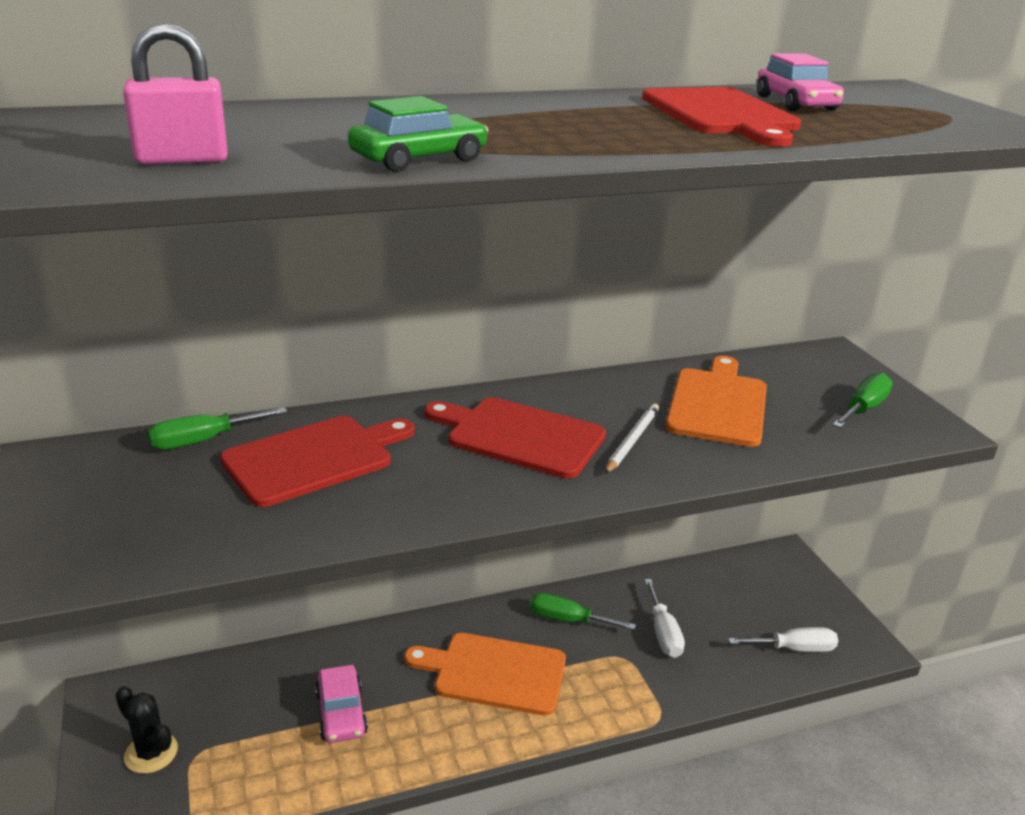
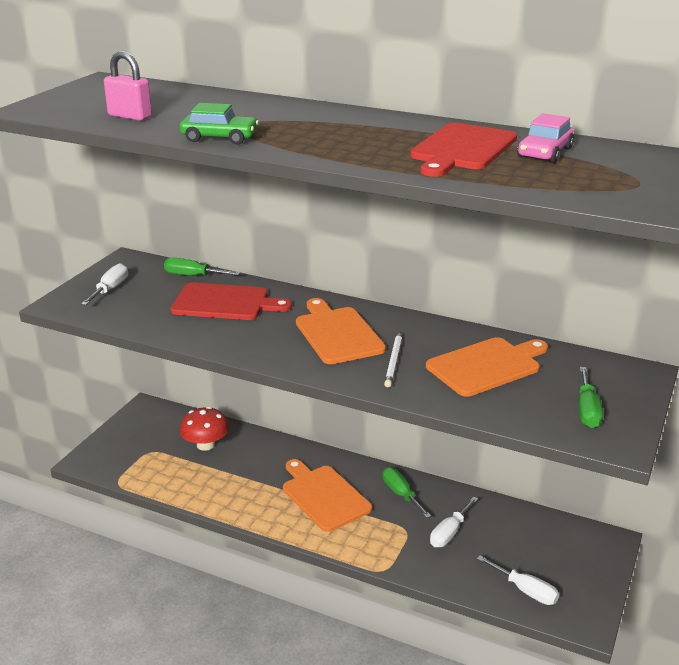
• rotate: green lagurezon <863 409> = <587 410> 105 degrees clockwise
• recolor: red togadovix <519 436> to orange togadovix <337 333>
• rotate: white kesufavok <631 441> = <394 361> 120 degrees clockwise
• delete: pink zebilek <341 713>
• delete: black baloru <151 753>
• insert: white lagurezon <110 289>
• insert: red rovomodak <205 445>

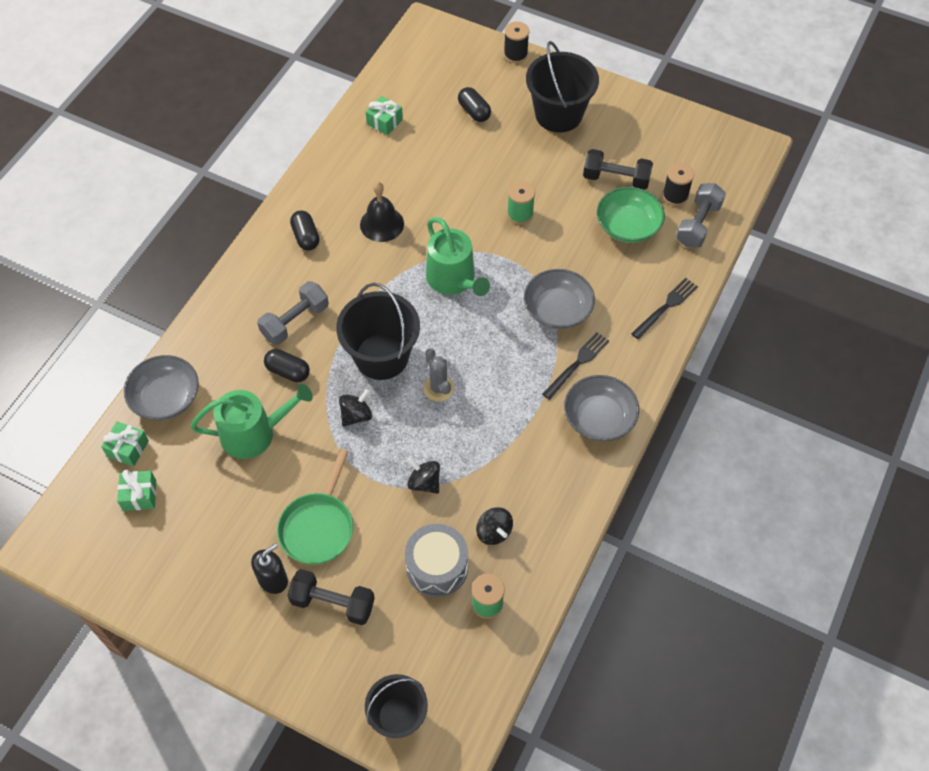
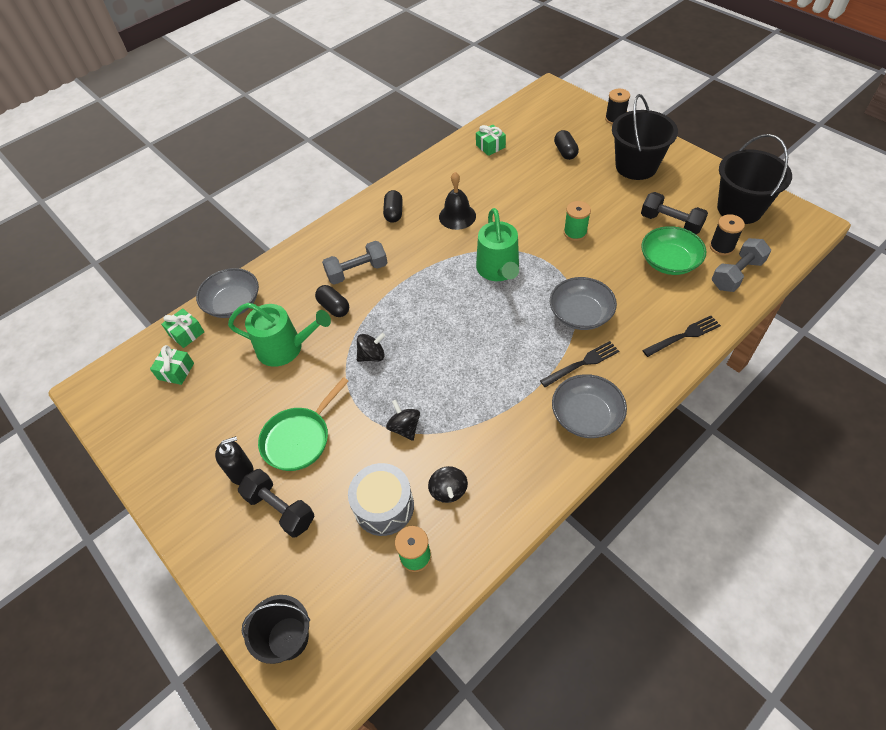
• move: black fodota <381 356> to <739 208>
• delete: grey baloru <438 388>

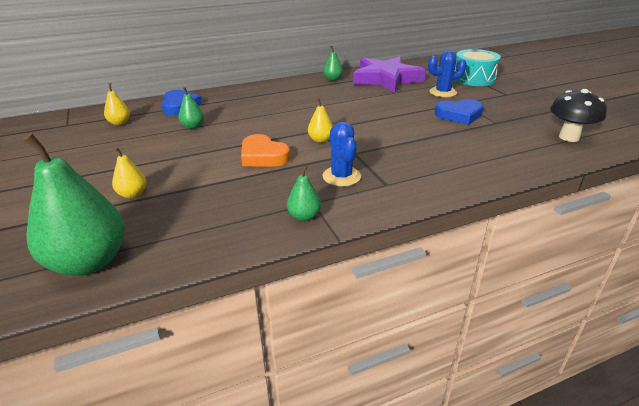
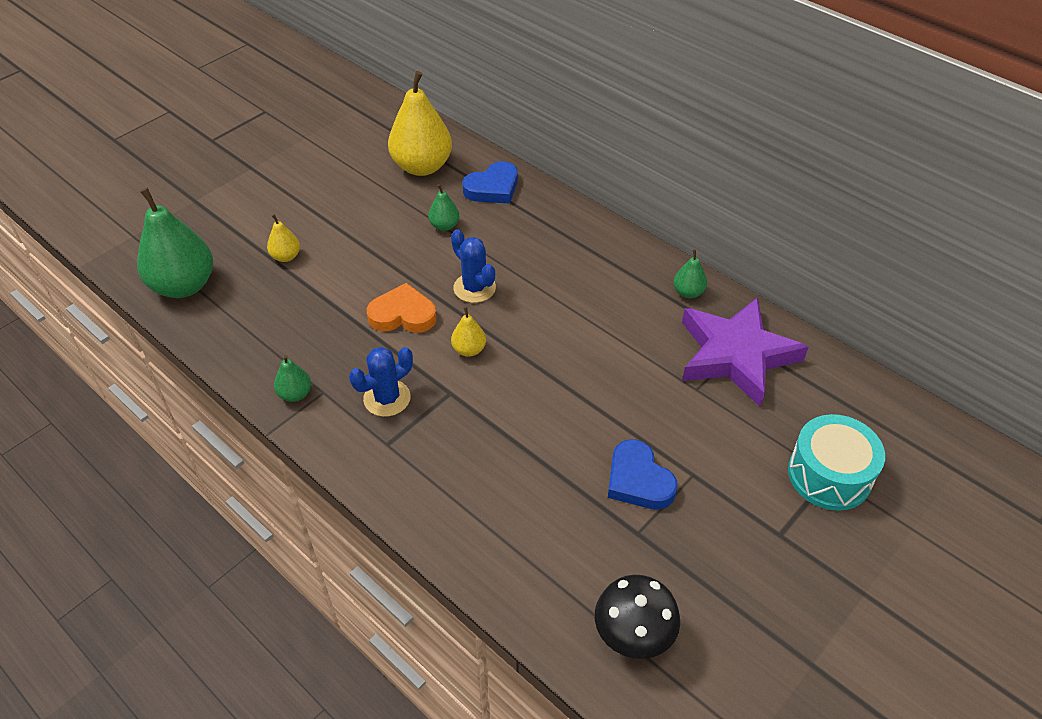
• move: blue baloru <443 92> to <474 288>
• resize: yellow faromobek <119 123> = <422 166> x2.16
• rotate: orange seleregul <263 156> = <403 315> 75 degrees clockwise

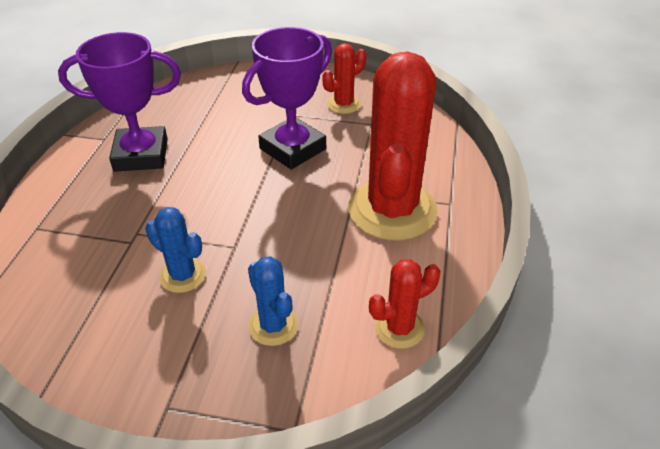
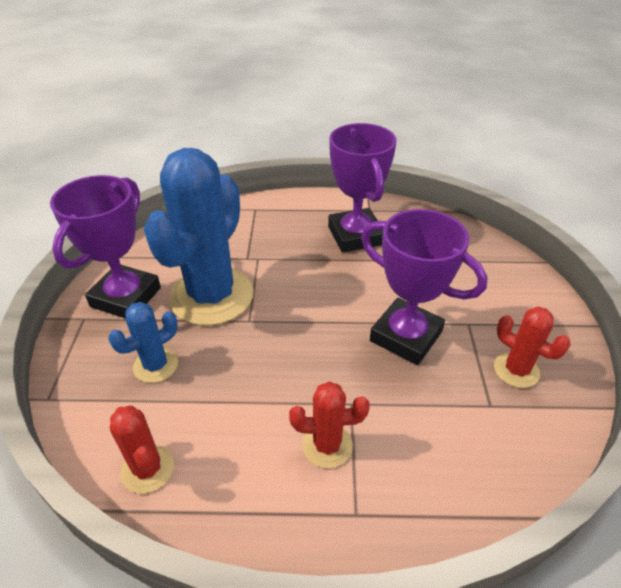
• resize: red baloru <392 210> = <327 445> x0.47
• resize: blue baloru <182 275> = <212 296> x2.14
• insert: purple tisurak <126 297>

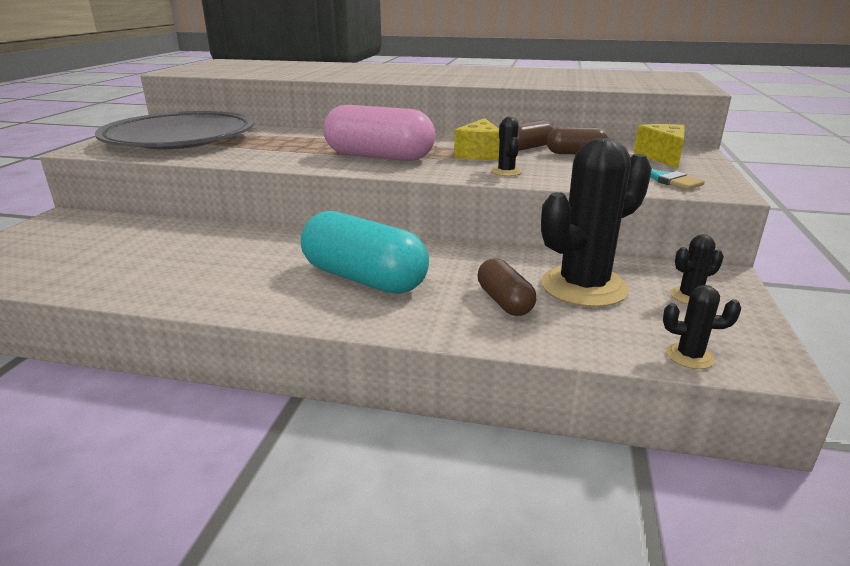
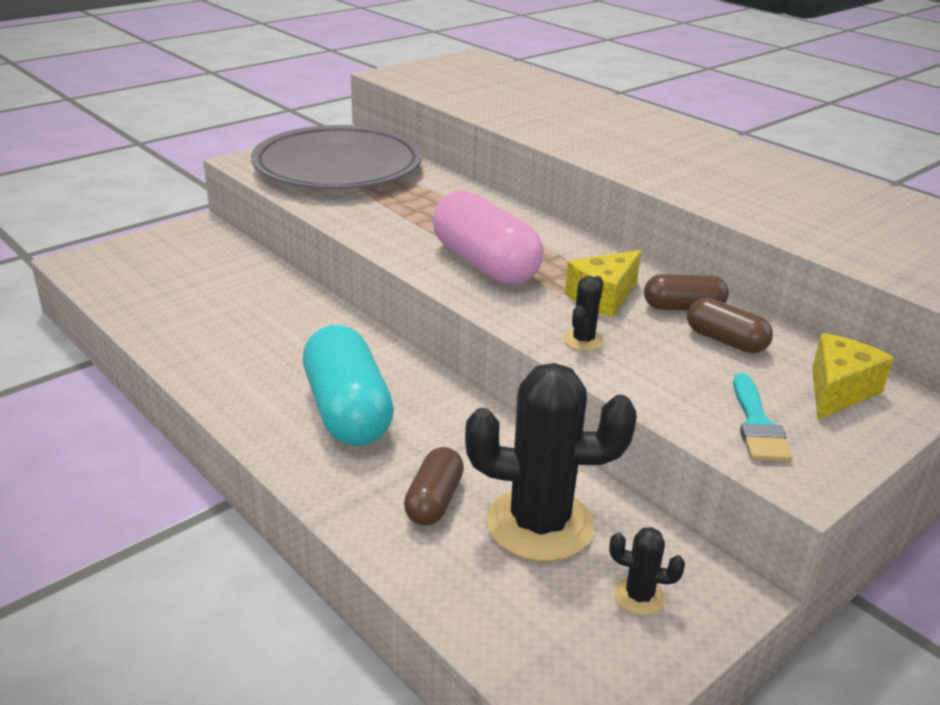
• delete: black baloru <689 356>

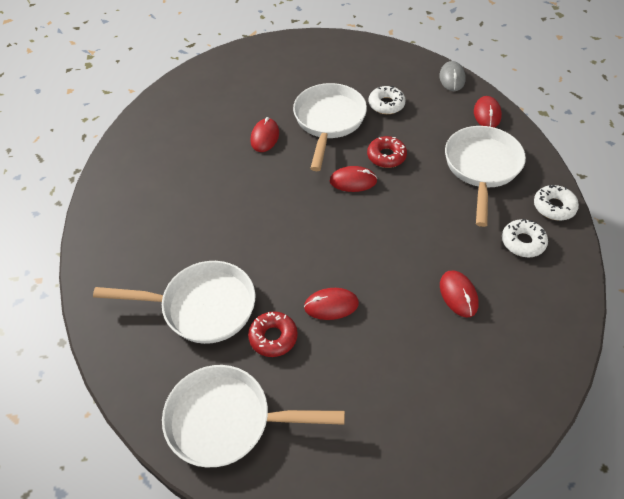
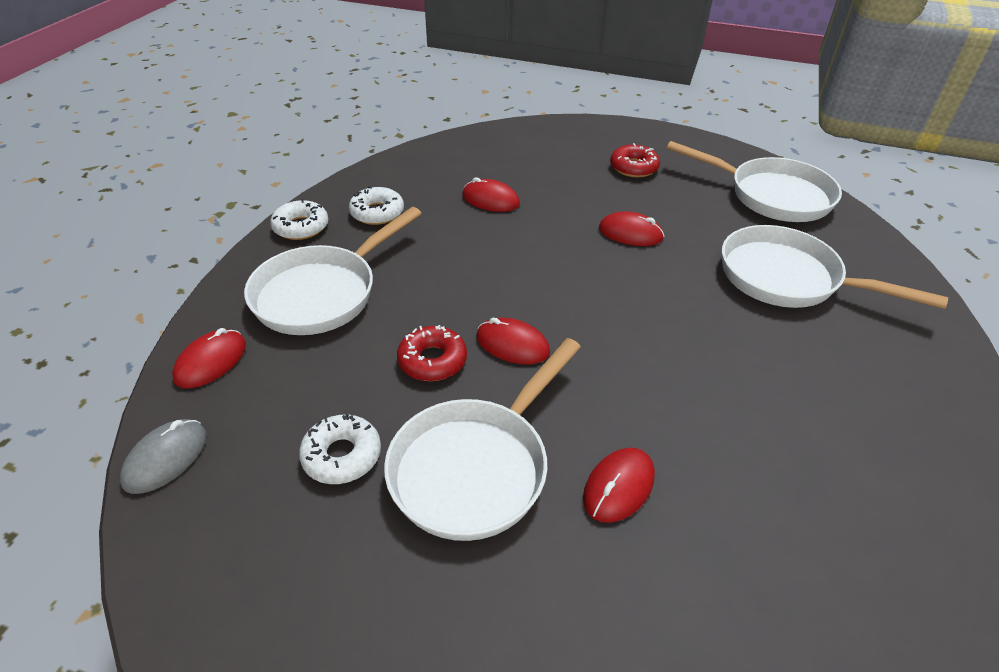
• rotate: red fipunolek <458 295> = <490 200> 75 degrees counterclockwise
• move: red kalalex <273 337> to <633 167>

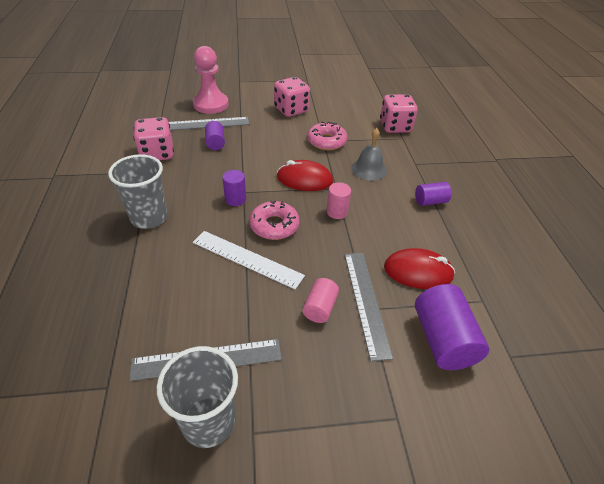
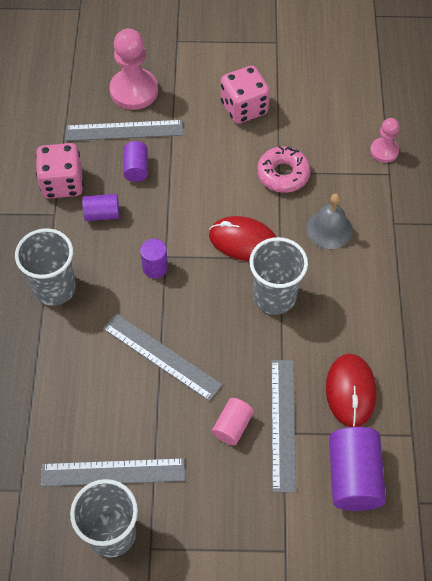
• replace: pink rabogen <395 127> to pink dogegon <384 151>
• replace: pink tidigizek <337 212> to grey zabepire <274 297>
• move: purple tidigizek <430 201> to <102 214>
• delete: pink kalalex <274 225>
• recolor: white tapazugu <247 258> to grey tapazugu <161 356>
• rotate: red fipunolek <418 271> = <350 391> 75 degrees clockwise

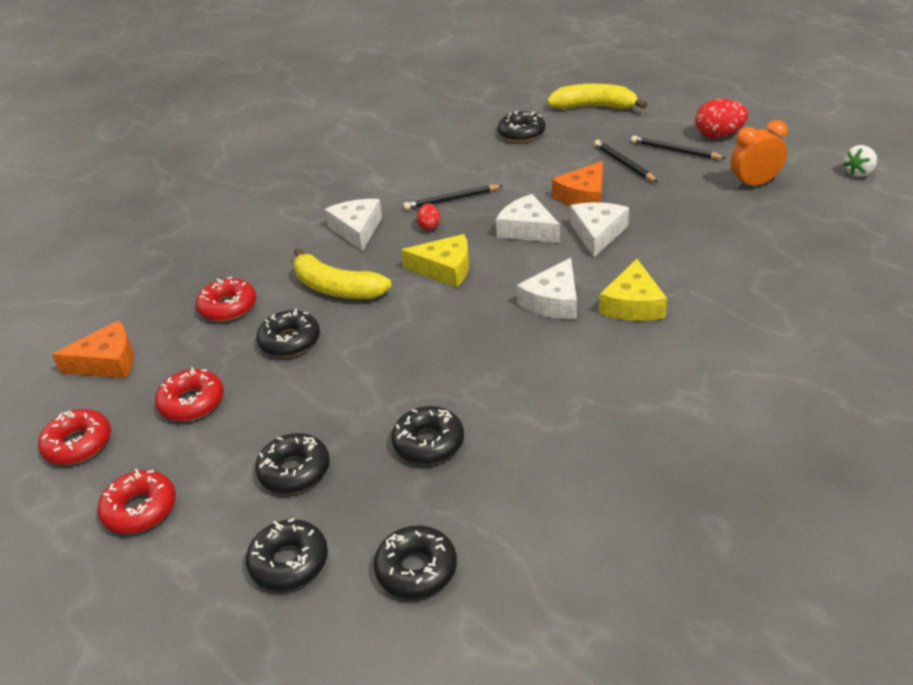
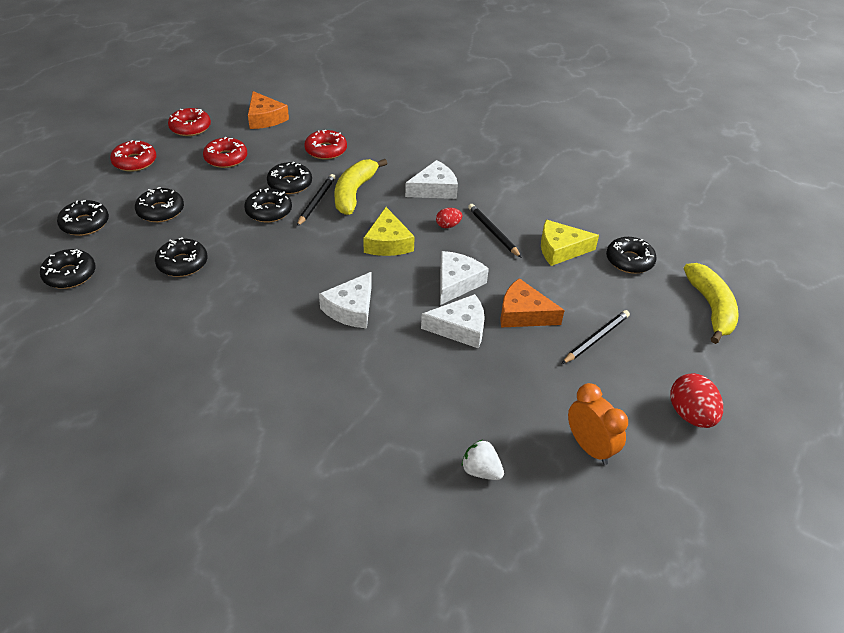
• move: black kesufavok <675 151> to <316 201>
• move: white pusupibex <859 173> to <481 471>
• rotate: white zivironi <553 301> = <351 309> 75 degrees counterclockwise
• move: yellow zivironi <633 304> to <560 249>
• insert: black kalalex <269 211>

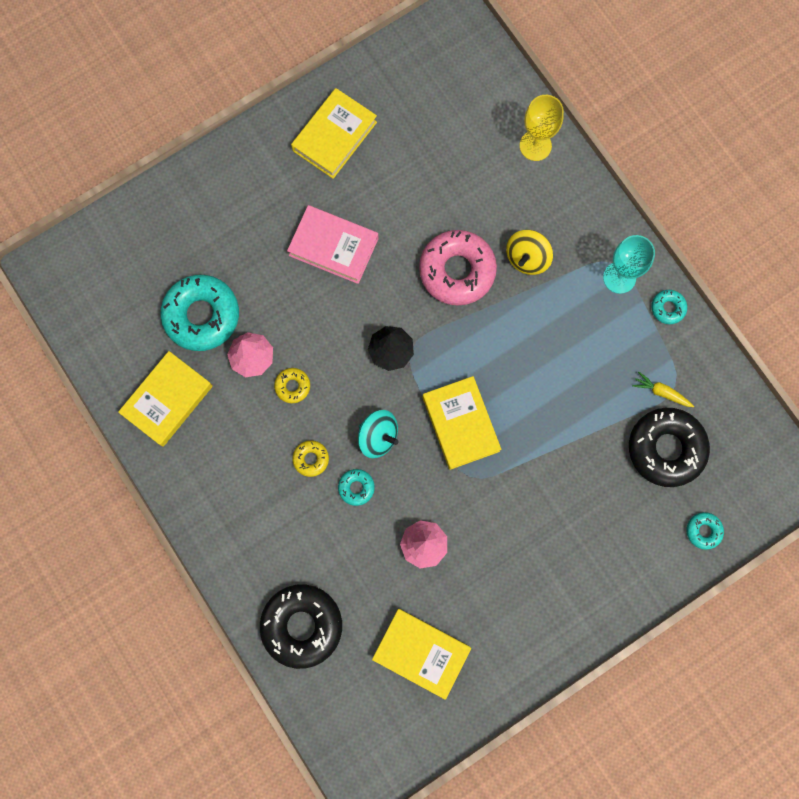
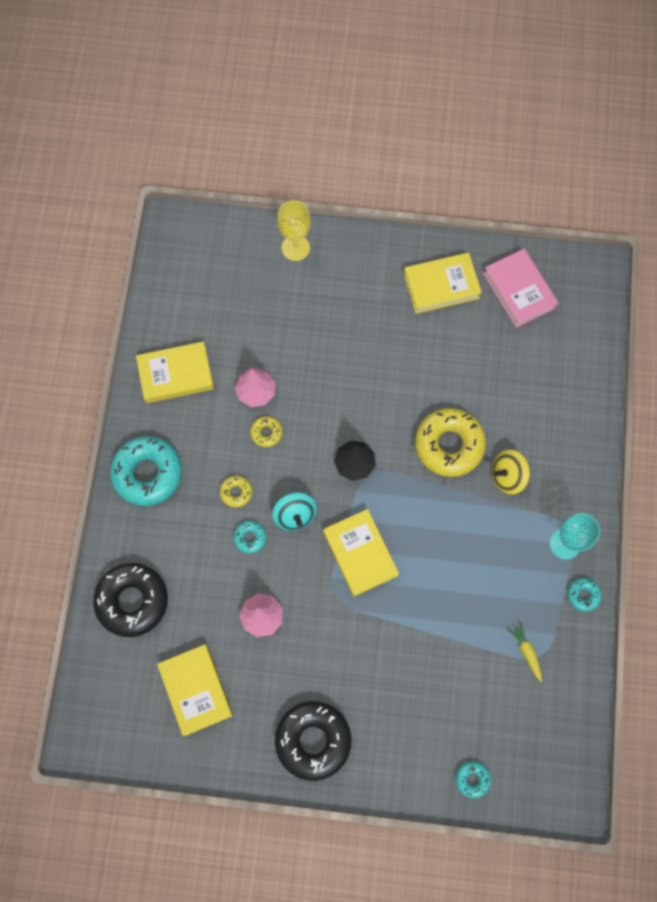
• move: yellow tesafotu <535 145> to <295 248>
• move: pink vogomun <333 246> to <519 290>
• recolor: pink kalalex <457 271> to yellow kalalex <449 445>
• move: turquoise kalalex <202 315> to <147 473>
• rotate: yellow vogomun <460 424> = <360 554> 45 degrees counterclockwise
• move: black kalalex <666 448> to <313 740>

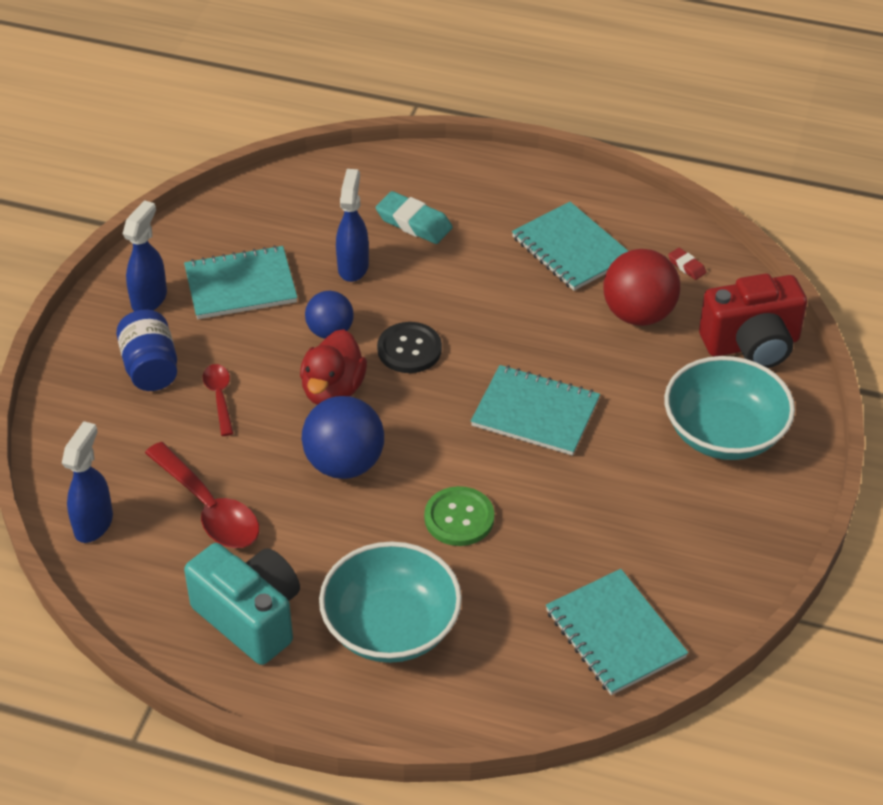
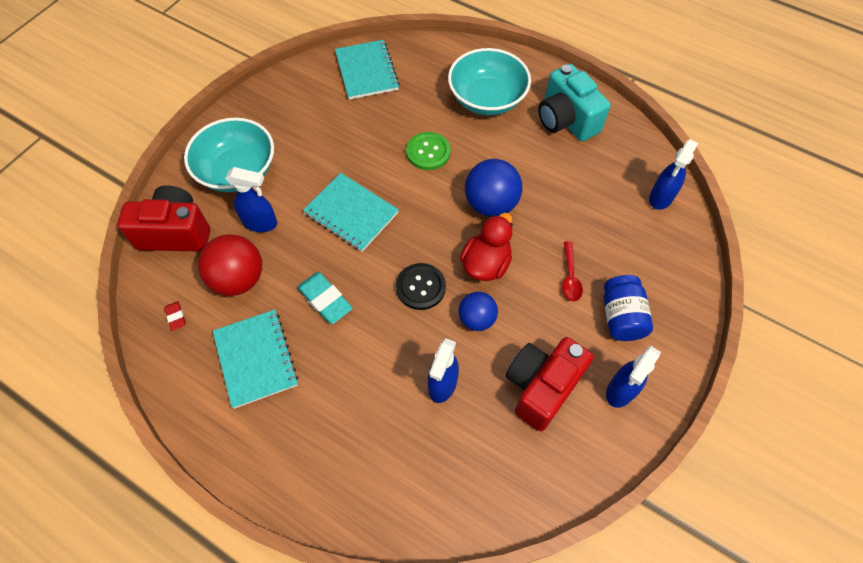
• move: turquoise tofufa <414 223> to <325 300>
• replace: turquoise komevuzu <240 285> to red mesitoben <541 387>
• delete: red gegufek <209 508>
• insert: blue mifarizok <261 223>

